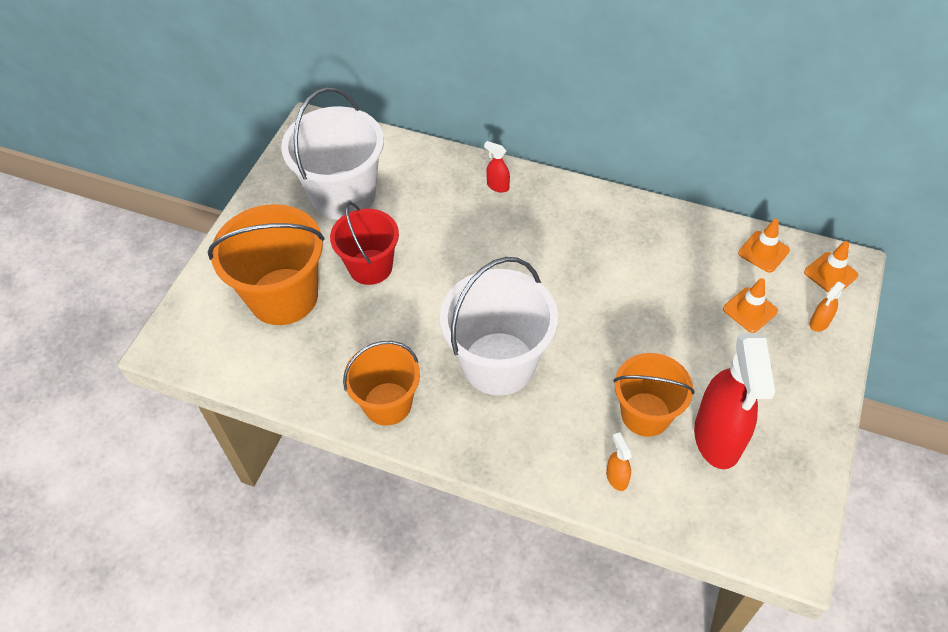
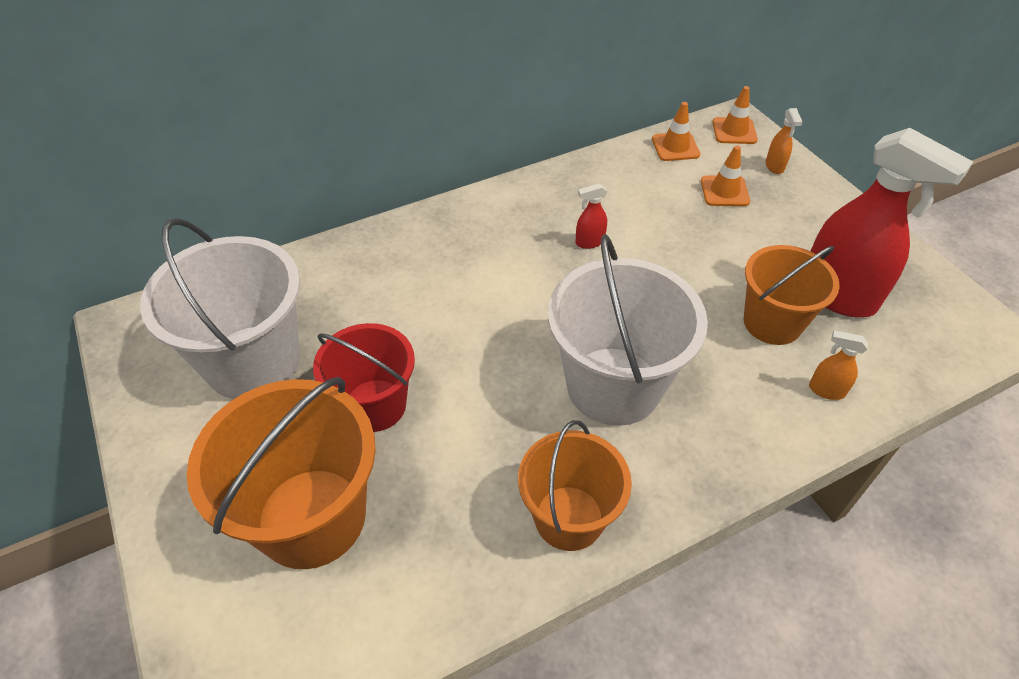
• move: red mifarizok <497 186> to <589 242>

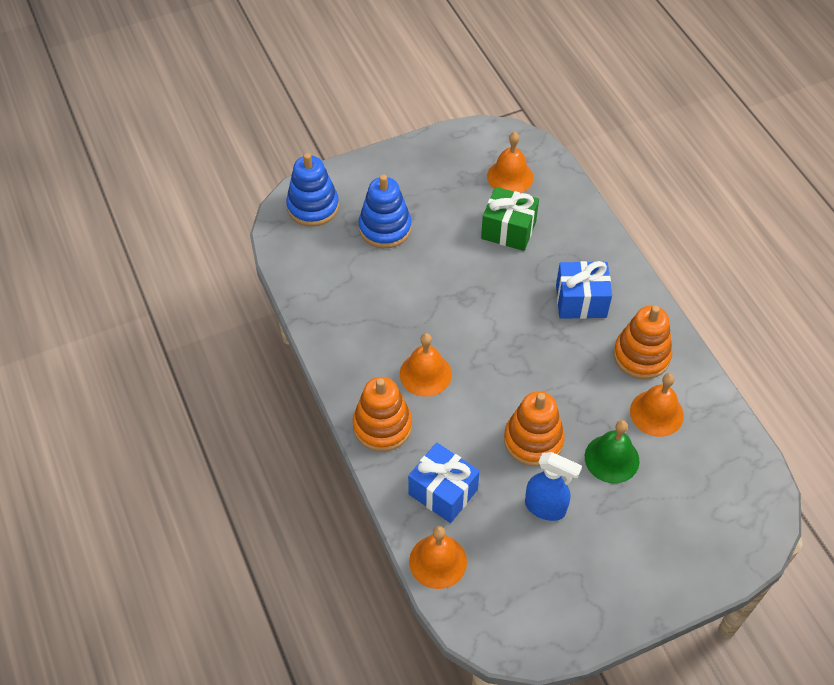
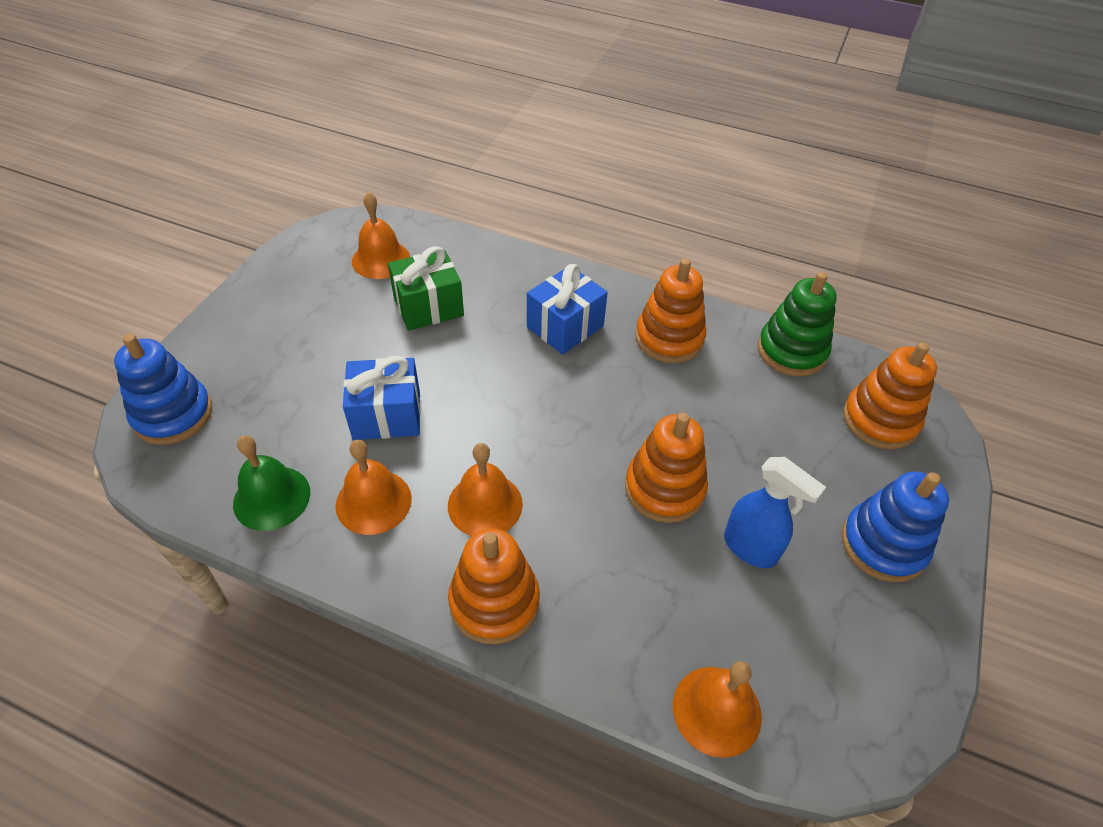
• move: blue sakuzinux <385 228> to <883 544>
• move: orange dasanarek <656 413> to <373 501>
• move: green dasanarek <611 458> to <272 497>
• move: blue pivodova <443 492> to <387 415>
• rotate: blue mifarizok <545 508> = <750 548> 60 degrees clockwise
• insert: green sakuzinux <791 351>
• insert: orange sakuzinux <880 420>

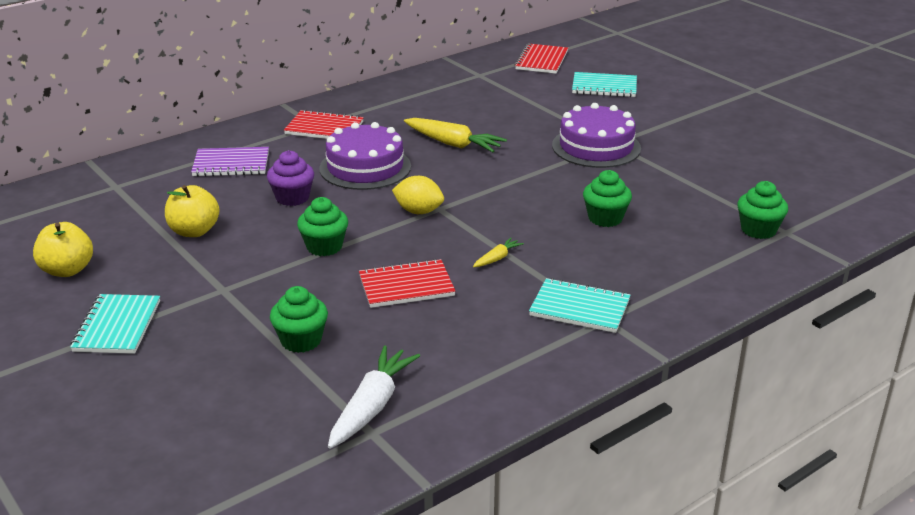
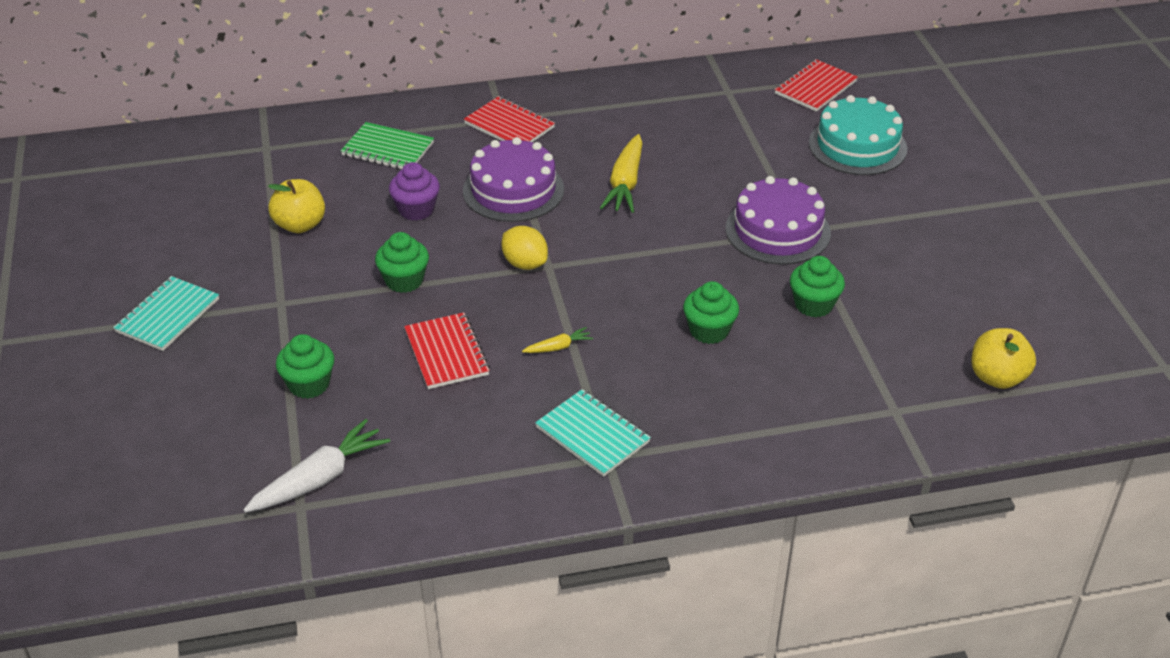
• replace: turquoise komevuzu <604 87> to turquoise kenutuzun <857 146>
• rotate: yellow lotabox <453 144> = <625 183> 45 degrees clockwise
• recolor: purple komevuzu <231 164> to green komevuzu <388 149>
• move: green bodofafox <758 230> to <814 305>
• move: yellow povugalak <67 270> to <997 377>
• rotate: red komevuzu <406 286> = <446 353> 60 degrees clockwise

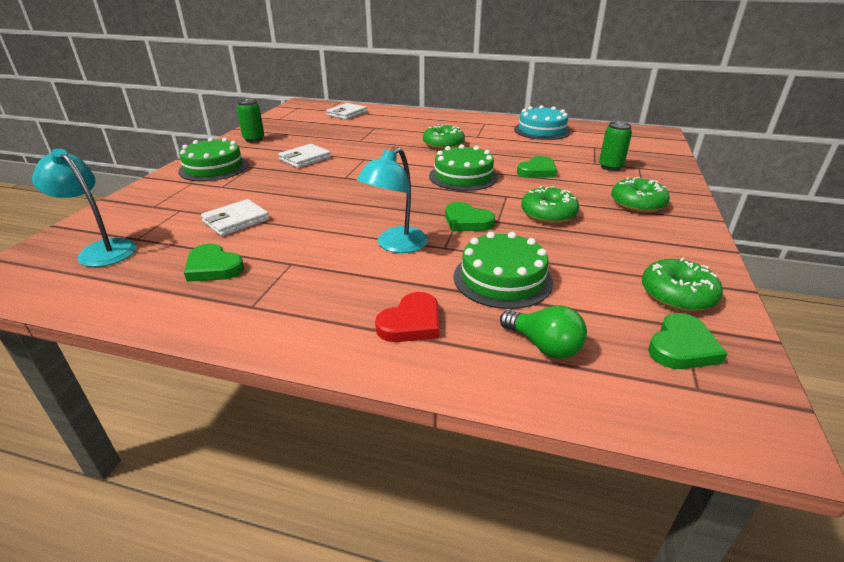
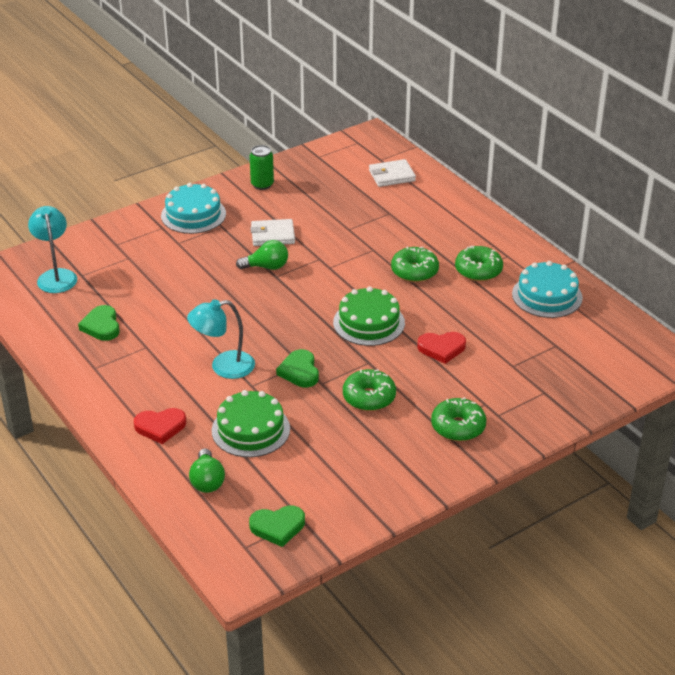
• delete: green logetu <610 167>
• recolor: green kenutuzun <214 168> to turquoise kenutuzun <193 215>
• recolor: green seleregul <537 171> to red seleregul <442 348>
• delete: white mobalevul <236 221>
• move: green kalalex <677 295> to <478 270>
• insert: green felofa <266 267>

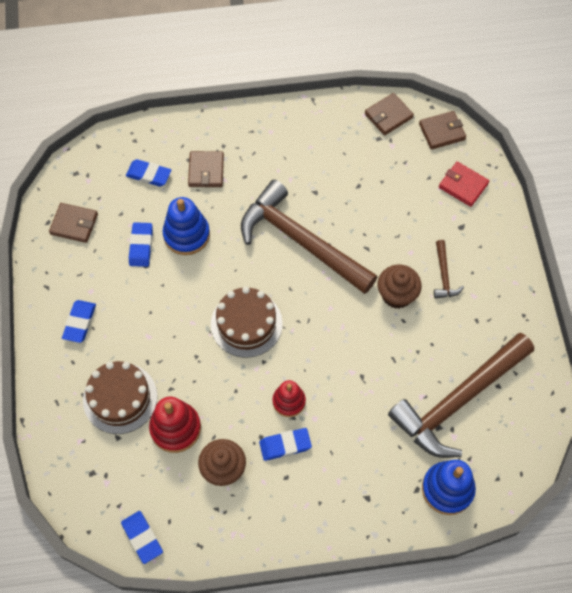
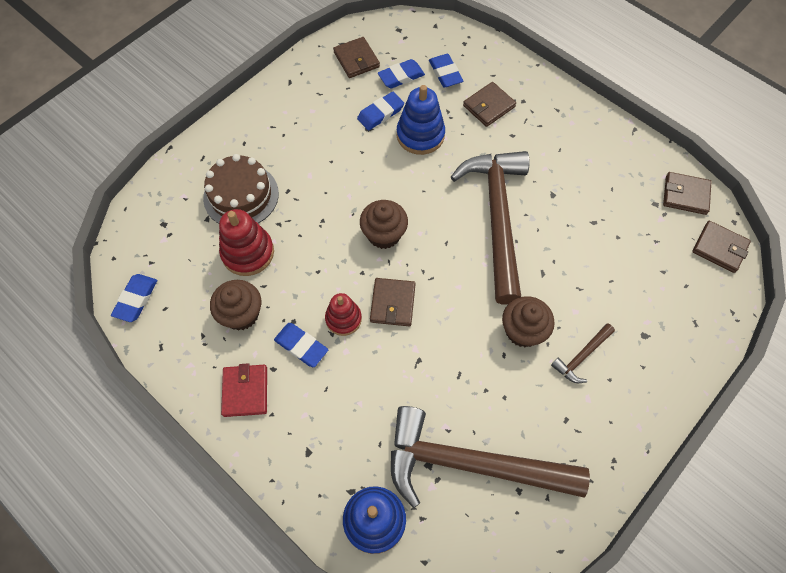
• move: red mobalevul <463 185> to <245 391>
• replace: brown kenutuzun <246 324> to brown bodofafox <384 234>
• move: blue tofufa <80 322> to <401 76>
• insert: brown mobalevul <392 303>

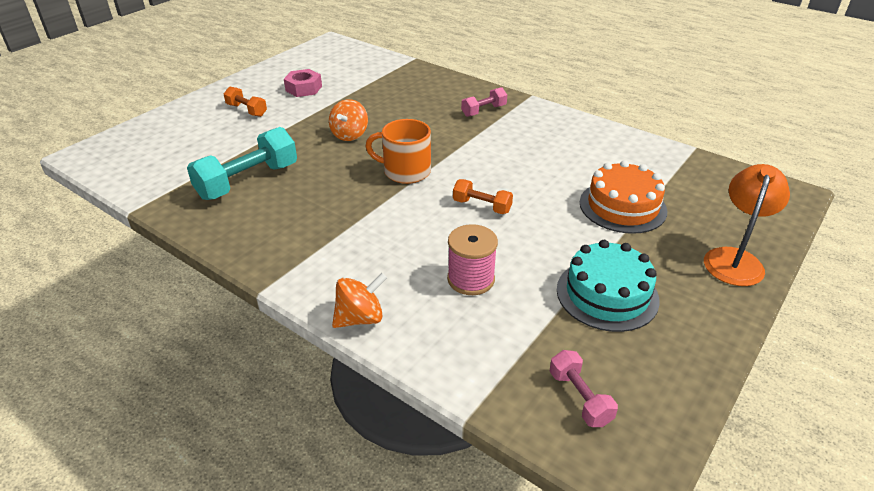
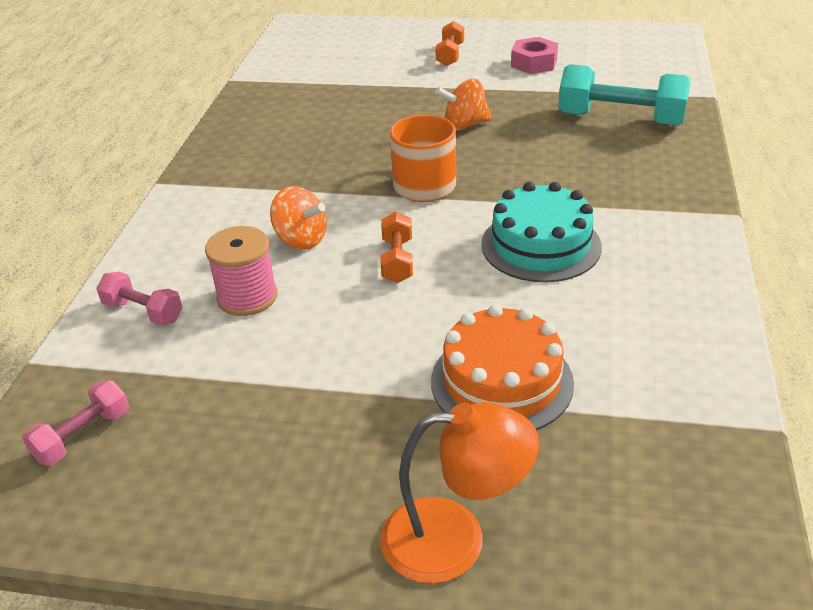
• move: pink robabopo <484 111> to <143 312>
• move: turquoise robabopo <248 181> to <620 119>
• move: turquoise kenutuzun <607 294> to <541 245>
• move: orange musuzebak <360 318> to <301 240>

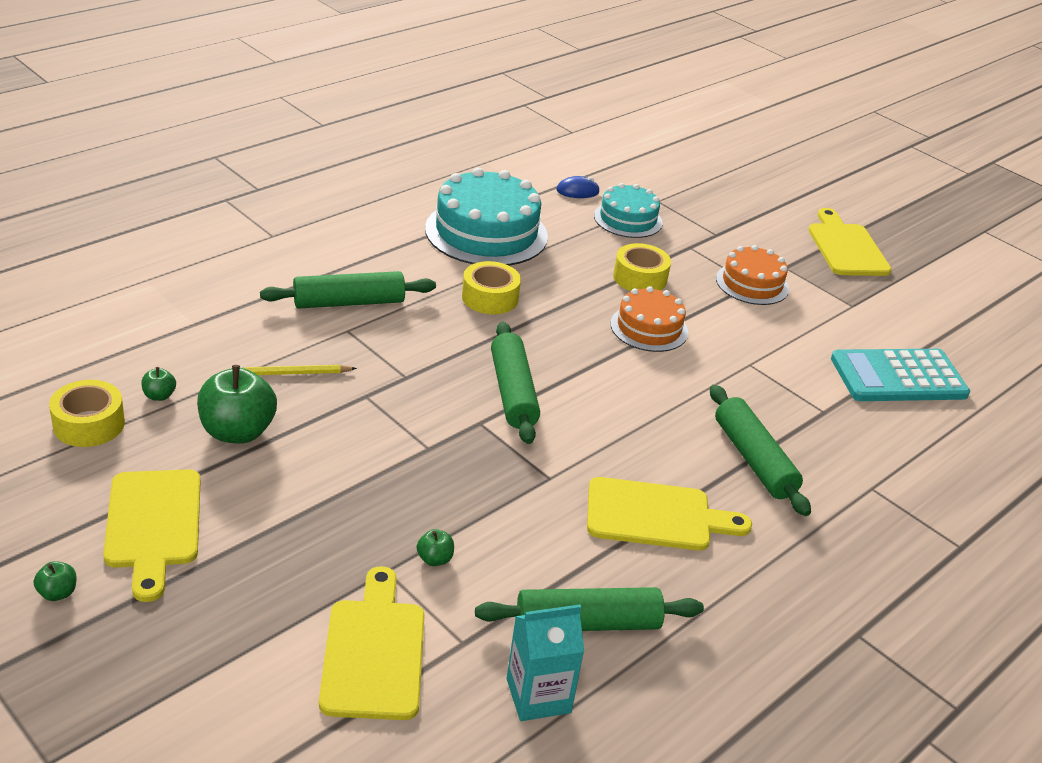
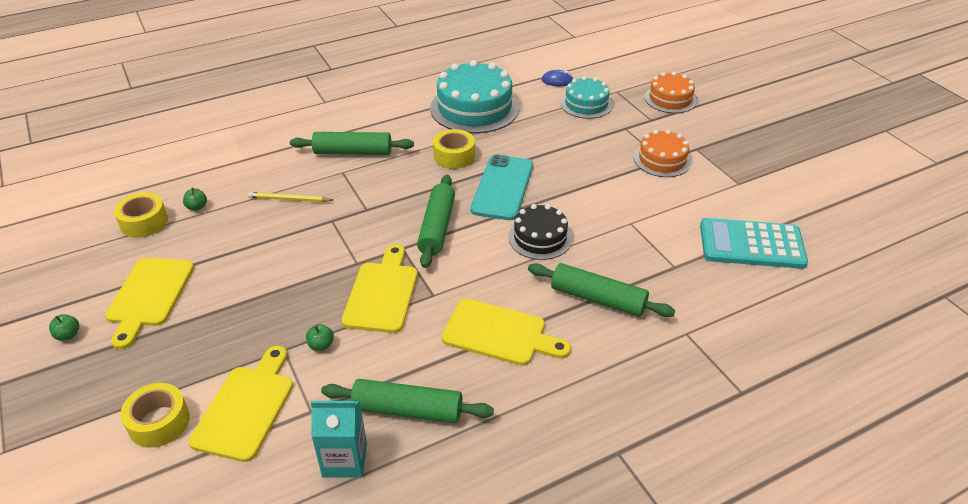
• move: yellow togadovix <846 247> to <382 293>
• move: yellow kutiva <640 278> to <159 422>
• move: orange kenutuzun <649 328> to <670 99>
• delete: green povugalak <237 432>
• rotate: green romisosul <753 459> = <598 299> 60 degrees counterclockwise
• insert: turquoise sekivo <502 187>
• insert: black kenutuzun <540 238>

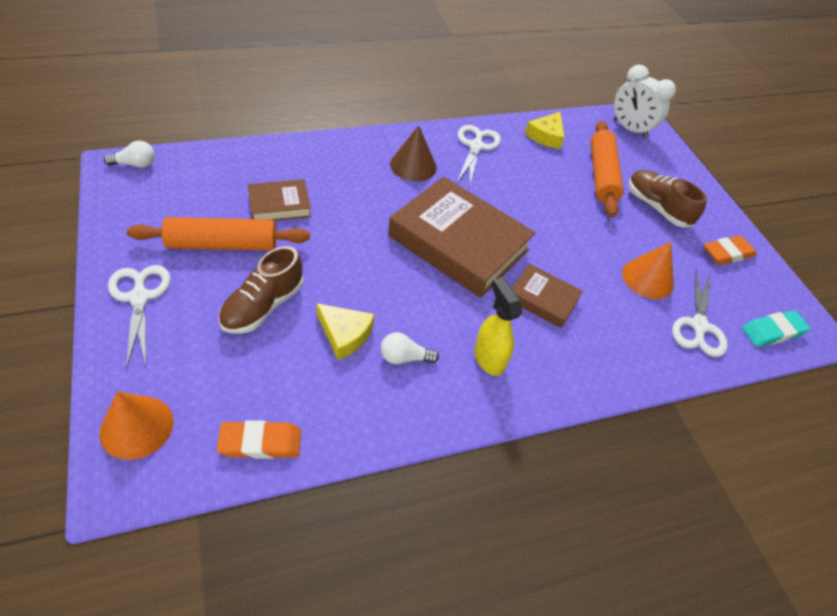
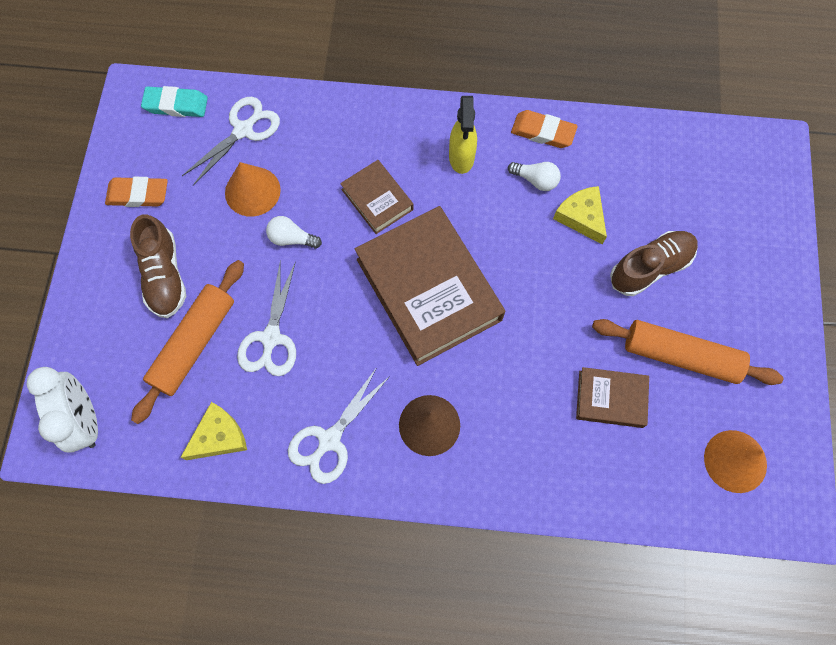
• move: white felofa <135 164> to <291 239>
• move: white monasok <139 297> to <271 338>
• move: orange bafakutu <136 427> to <735 461>
• move: orange tofufa <260 442> to <543 132>

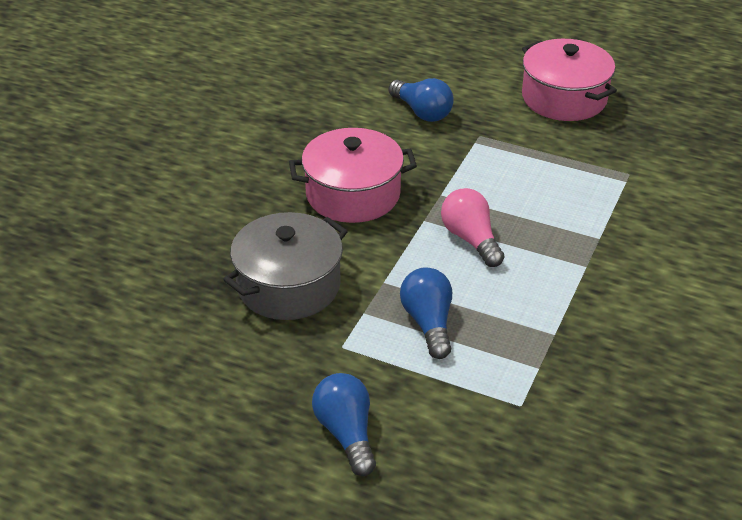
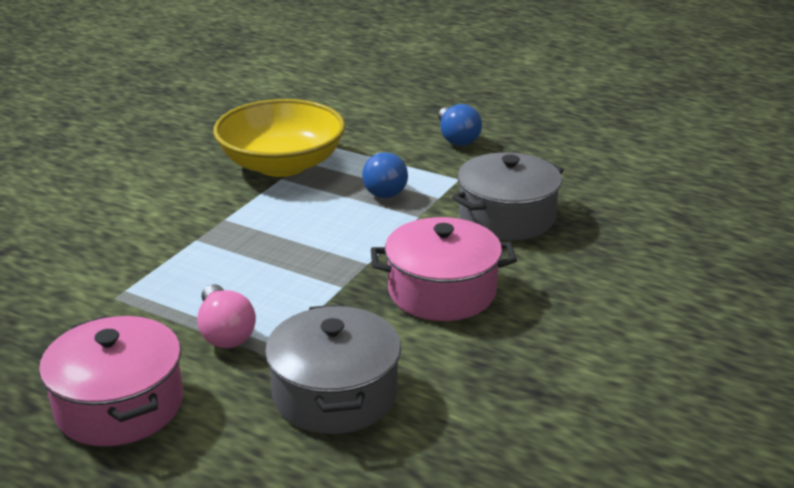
• replace: blue felofa <422 112> to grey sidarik <335 394>
• move: pink felofa <471 239> to <225 332>
• insert: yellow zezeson <282 164>

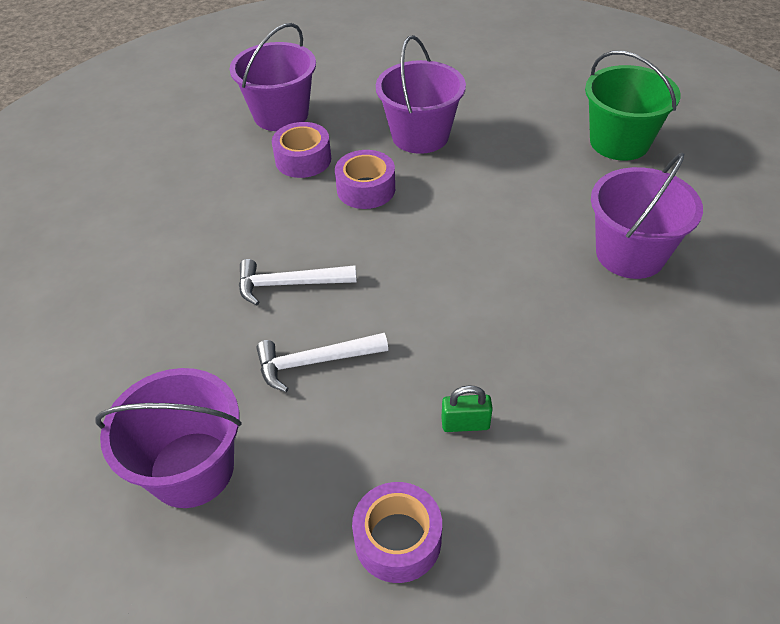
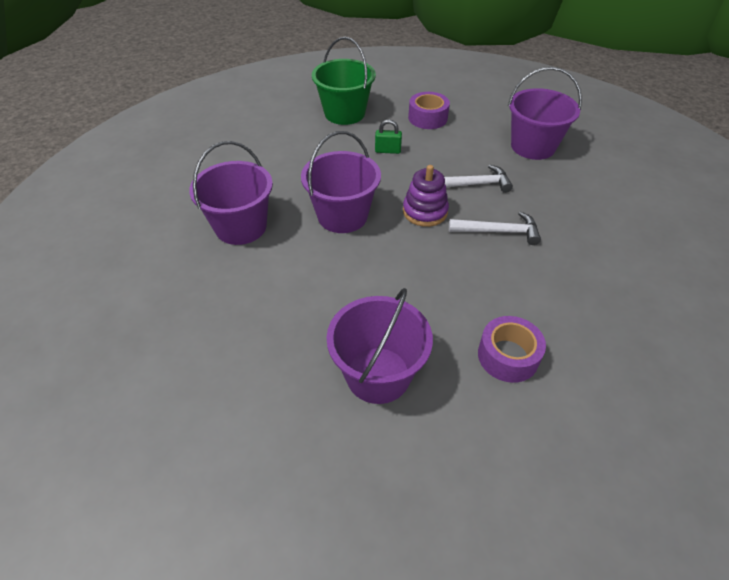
• move: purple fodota <281 115> to <342 216>
• move: green fodota <619 142> to <344 113>
• delete: purple kutiva <366 189>
• insert: purple sakuzinux <425 212>

